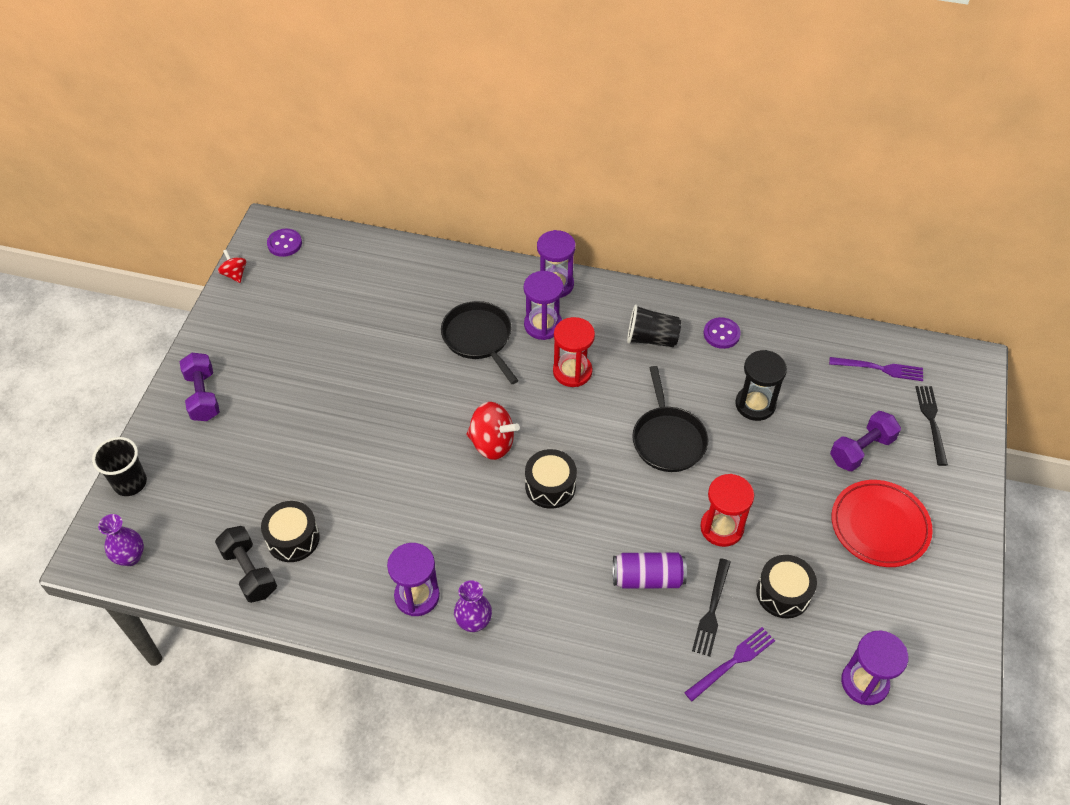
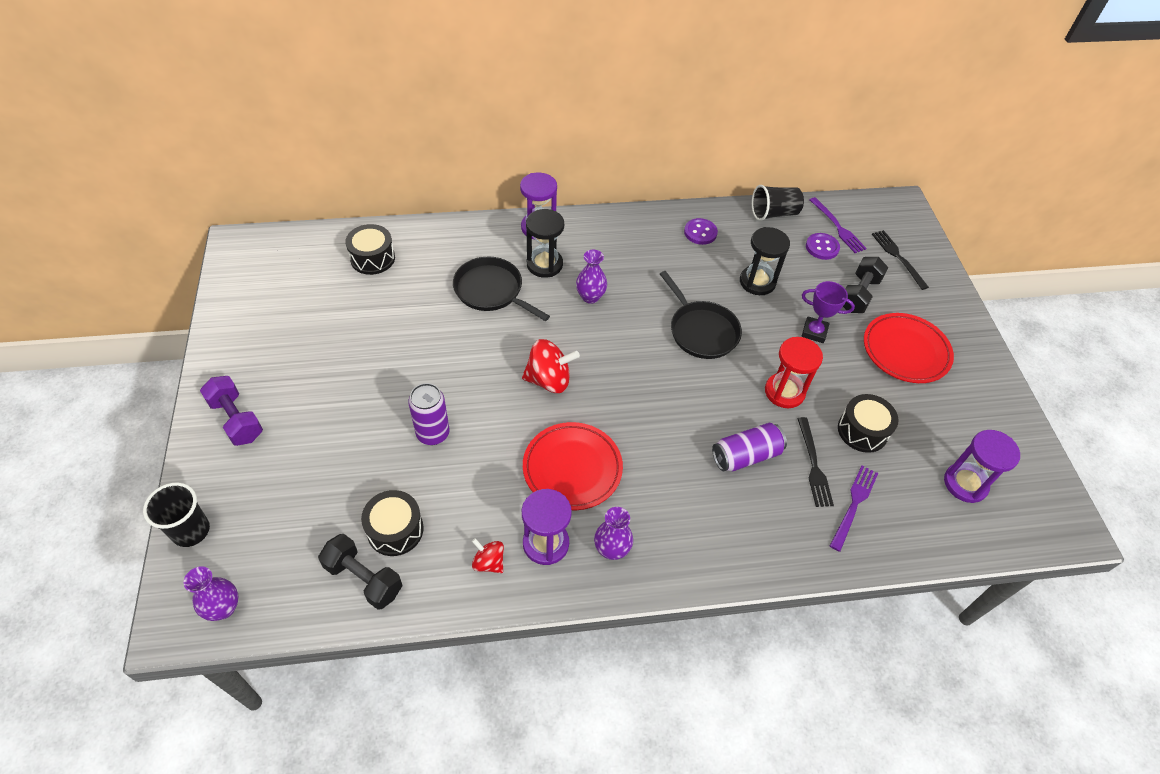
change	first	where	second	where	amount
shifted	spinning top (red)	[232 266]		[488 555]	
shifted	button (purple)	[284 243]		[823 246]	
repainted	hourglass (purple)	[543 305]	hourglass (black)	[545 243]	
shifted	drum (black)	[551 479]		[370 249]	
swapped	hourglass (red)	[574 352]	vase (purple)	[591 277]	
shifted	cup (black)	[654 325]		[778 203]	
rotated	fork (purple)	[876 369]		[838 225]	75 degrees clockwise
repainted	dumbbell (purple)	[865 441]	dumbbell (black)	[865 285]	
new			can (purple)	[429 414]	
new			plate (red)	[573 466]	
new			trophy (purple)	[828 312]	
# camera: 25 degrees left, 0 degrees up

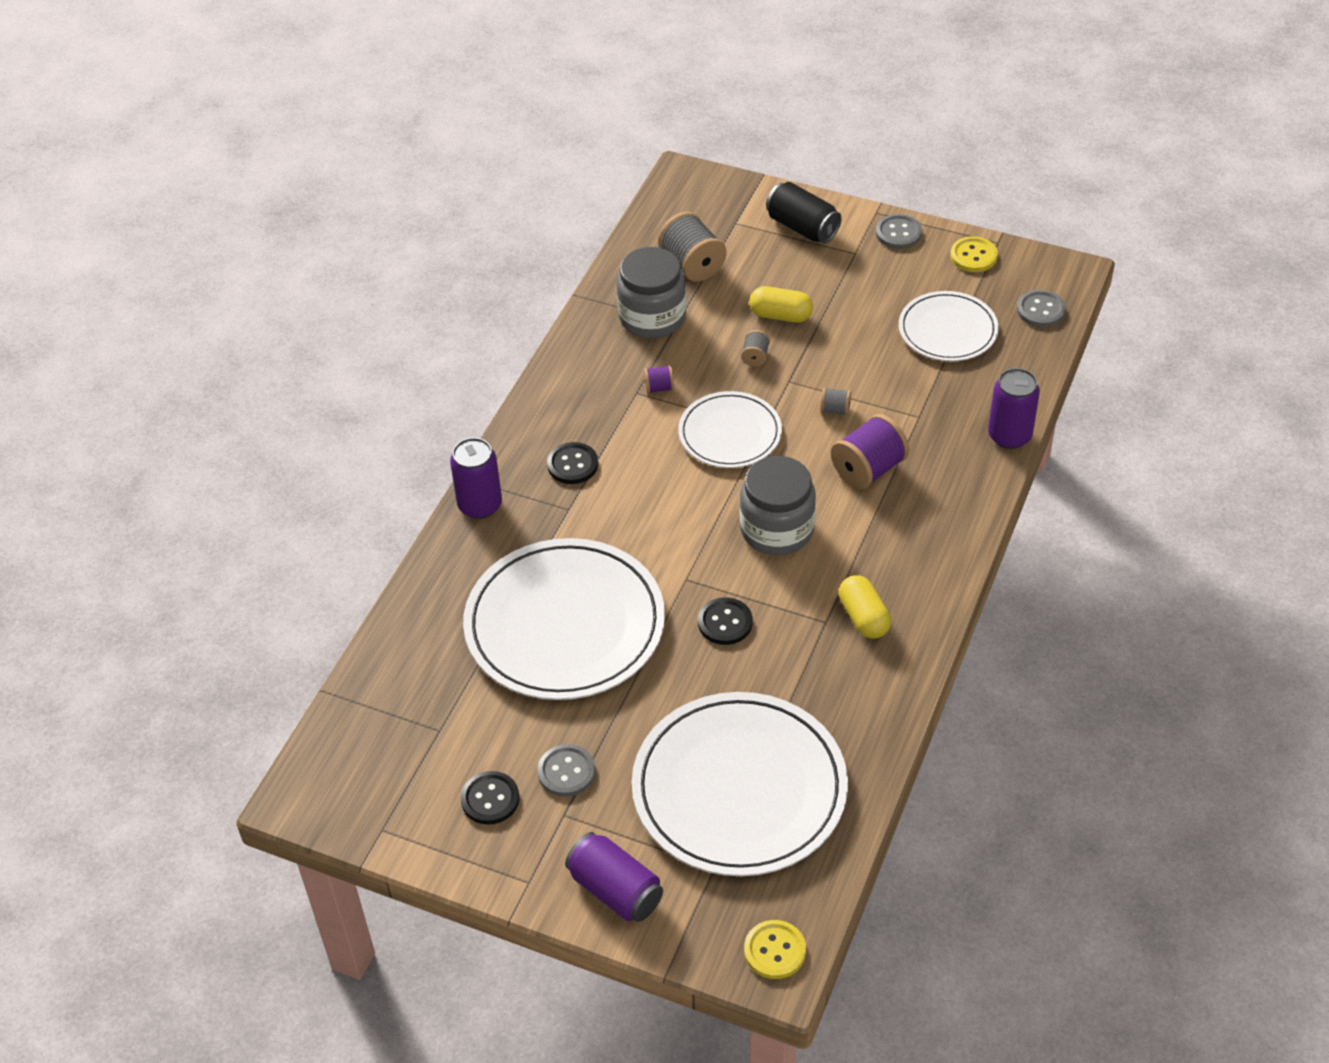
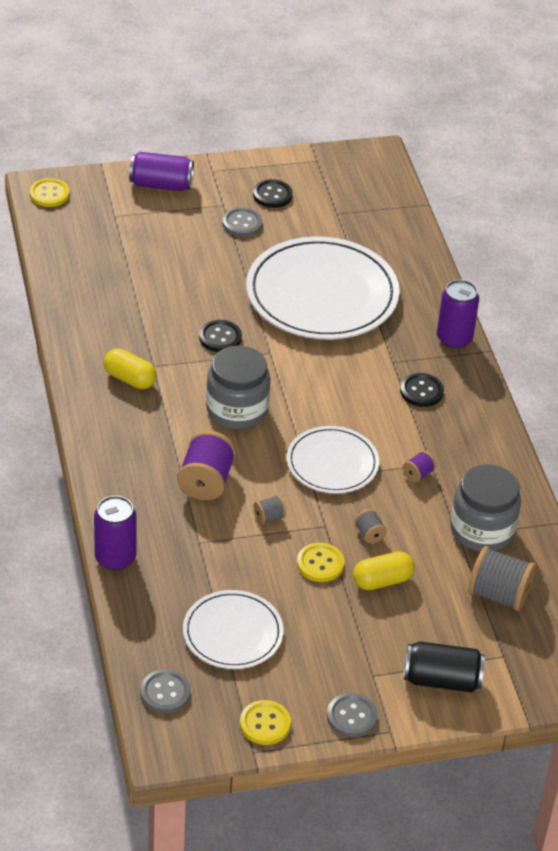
change	first	where	second	where	amount
gone	plate (white)	[740 784]			
new			button (yellow)	[320 562]	
# camera: 140 degrees right, 5 degrees down

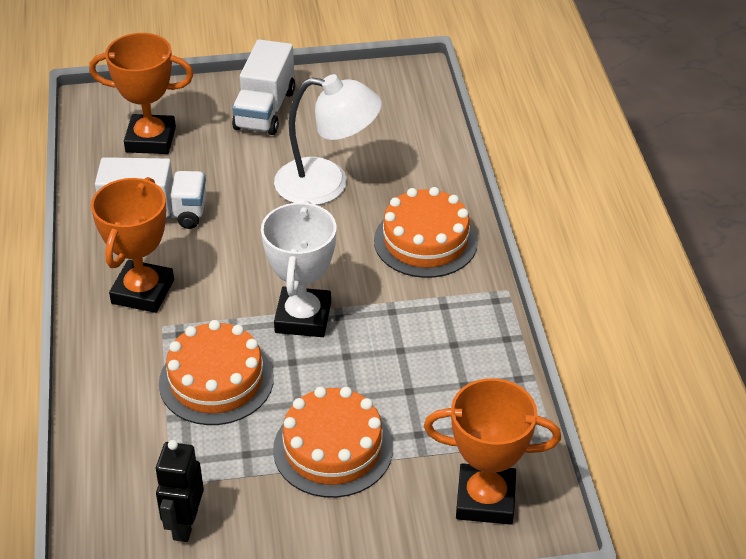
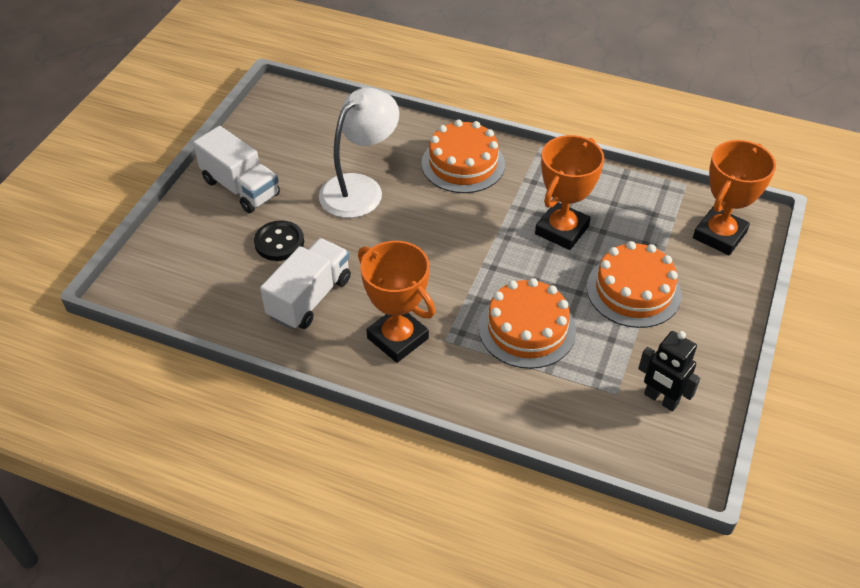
change	first	where	second	where	amount
shifted	trophy (orange)	[141 93]		[569 192]	
gone	trophy (white)	[299 269]			
new			button (black)	[279 240]	
# camera: 60 degrees left, 5 degrees up

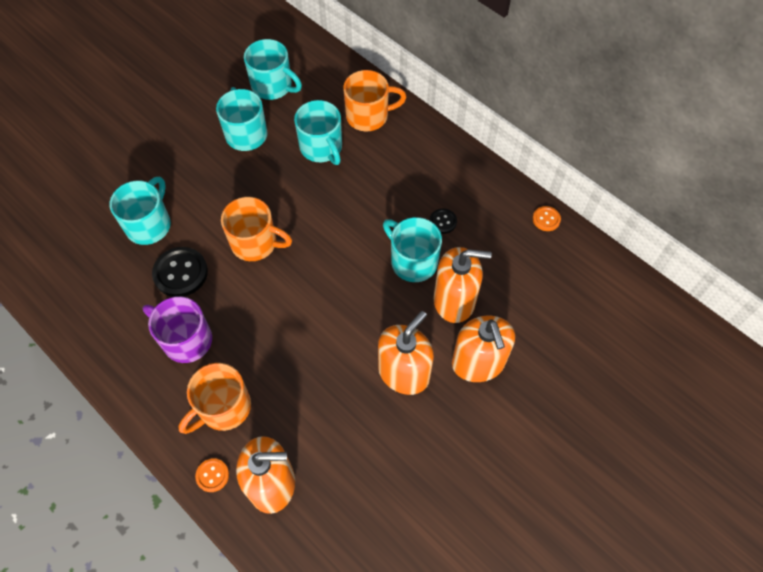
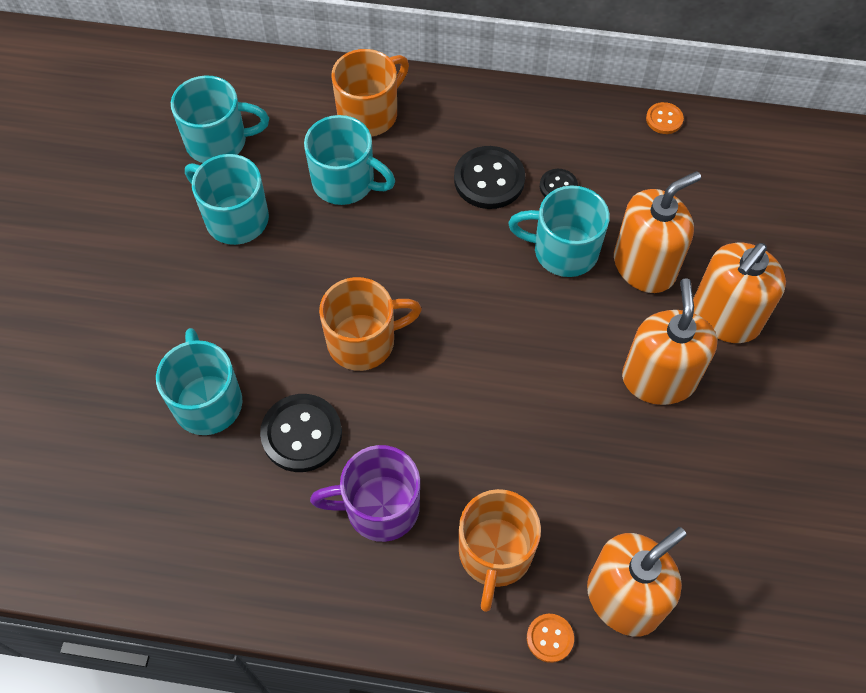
change	first	where	second	where	amount
rotated	soap dispenser (orange)	[483 349]		[739 293]	90 degrees clockwise
new			button (black)	[489 177]	
# camera: 35 degrees left, 0 degrees up

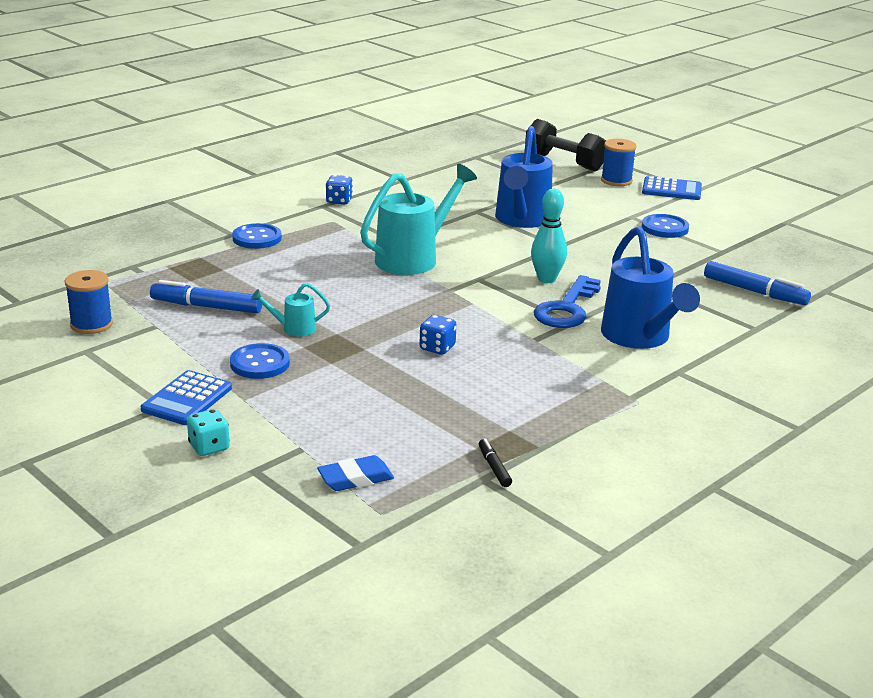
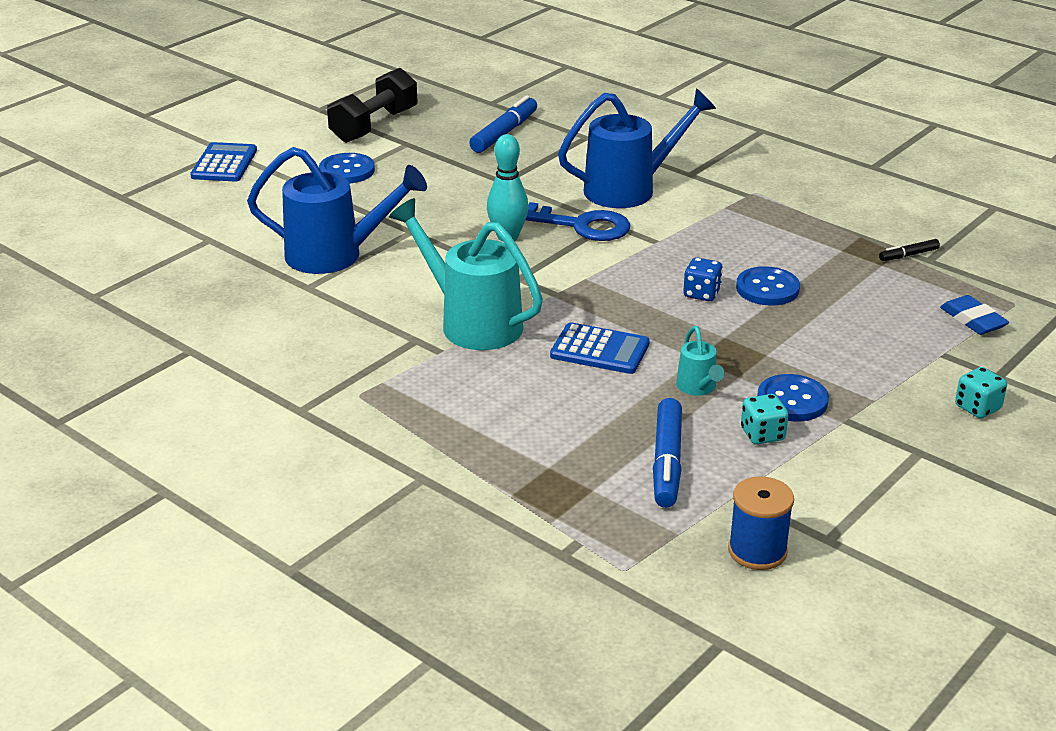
change	first	where	second	where	amount
shifted	calculator (blue)	[186 397]		[600 348]	
shifted	button (blue)	[257 236]		[768 286]	
gone	dice (blue)	[339 189]			
shifted	dumbbell (black)	[565 145]		[372 105]	
gone	spool (blue)	[619 162]			
new			dice (turquoise)	[764 419]	
# camera: 95 degrees left, 5 degrees up

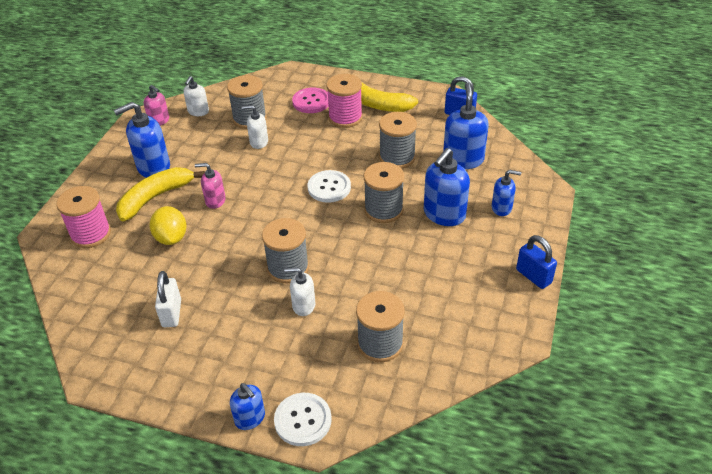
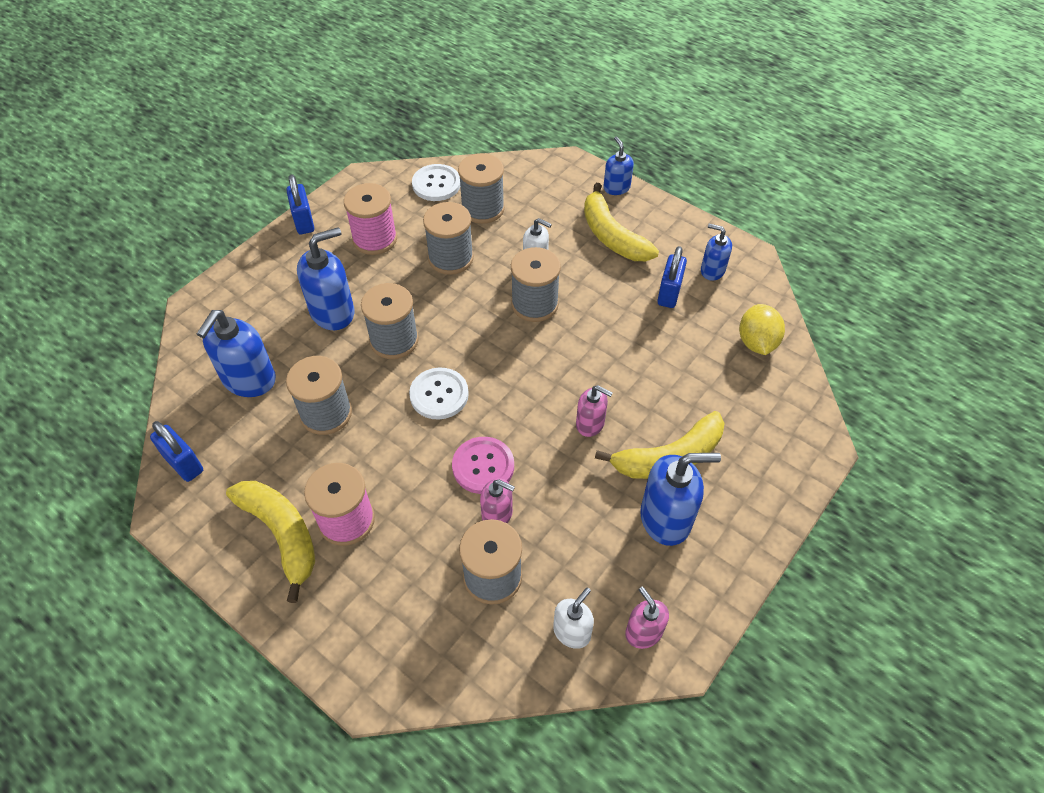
change	first	where	second	where	amount
shifted	spool (pink)	[83 217]		[370 219]	
shifted	lemon (yellow)	[168 225]		[762 329]	
repainted	padlock (white)	[168 299]	padlock (blue)	[672 277]	
repainted	soap dispenser (white)	[255 127]	soap dispenser (pink)	[497 500]	
shifted	button (white)	[303 419]		[436 182]	
shifted	button (pink)	[310 100]		[483 465]	
shifted	soap dispenser (blue)	[506 193]		[716 252]	
new			spool (grey)	[448 238]	
new			banana (yellow)	[621 222]	
# camera: 160 degrees left, 10 degrees up

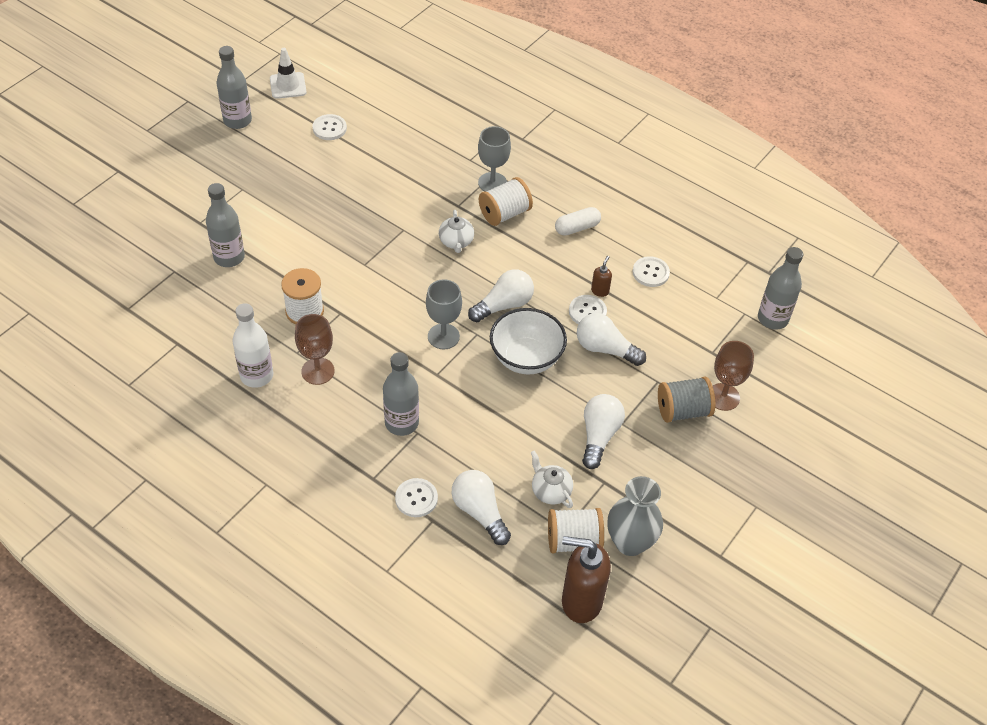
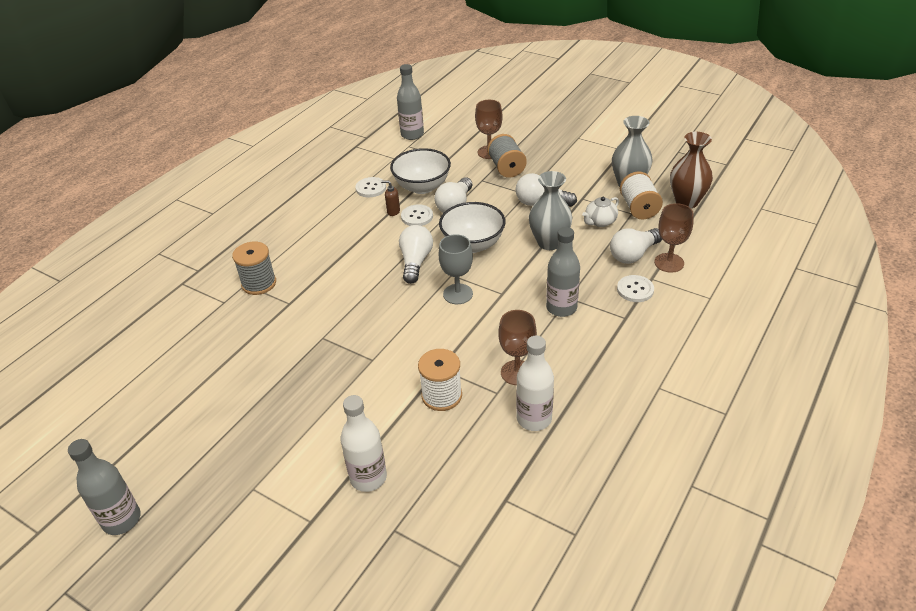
change	first	where	second	where	amount
repainted	bottle (grey)	[225 225]	bottle (white)	[363 443]	
gone	traffic cone (white)	[288 73]			
gone	button (white)	[329 127]			
gone	teapot (white)	[456 231]			
rotated	light bulb (white)	[501 295]		[416 254]	45 degrees clockwise
swapped	goblet (grey)	[494 159]	spool (grey)	[254 268]	
gone	spool (white)	[506 201]			
gone	capsule (white)	[578 221]			
swapped	soap dispenser (brown)	[586 579]	vase (brown)	[691 170]	
new			bowl (white)	[420 171]	
new			vase (grey)	[550 210]	
new			goblet (brown)	[674 238]	
# camera: 90 degrees left, 10 degrees down

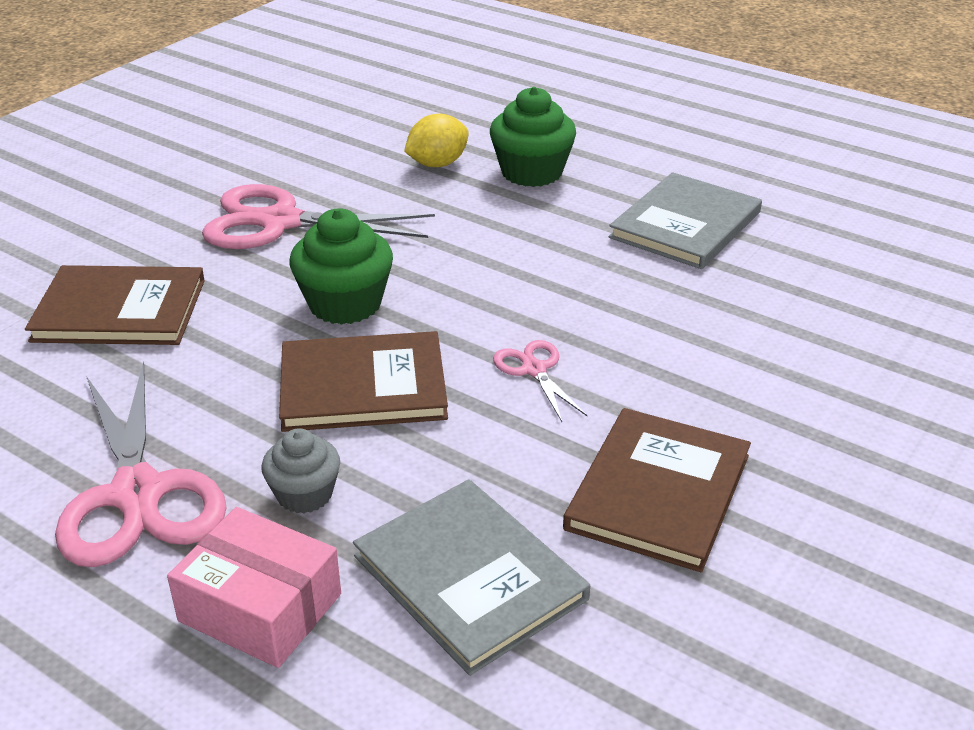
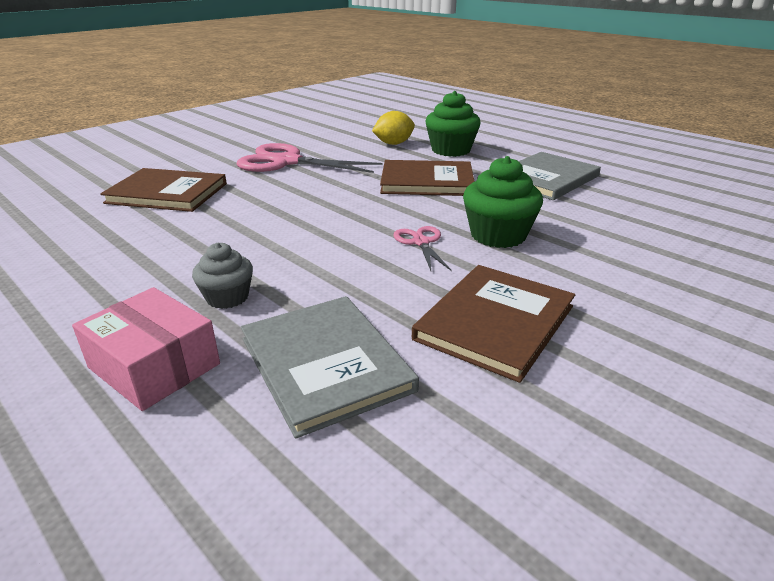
change	first	where	second	where	amount
gone	scissors (pink)	[141 464]			
shifted	book (brown)	[363 381]		[427 178]	
shifted	cupcake (green)	[341 266]		[503 202]	
# camera: 10 degrees right, 5 degrees down

